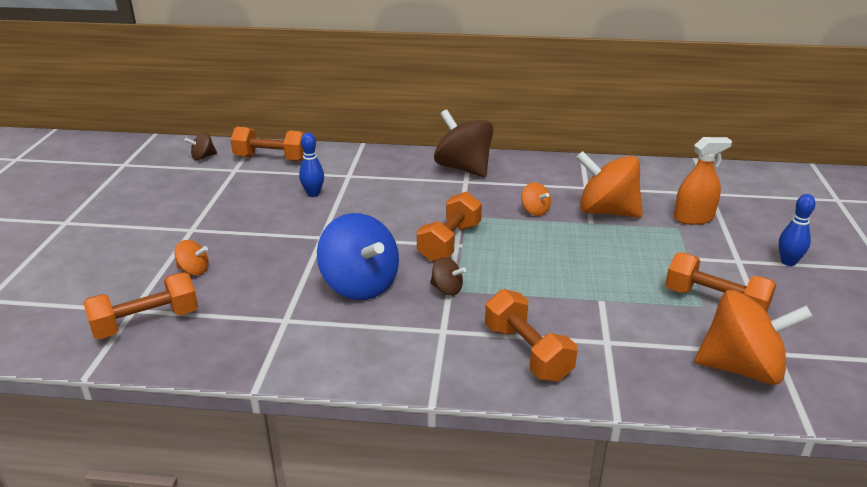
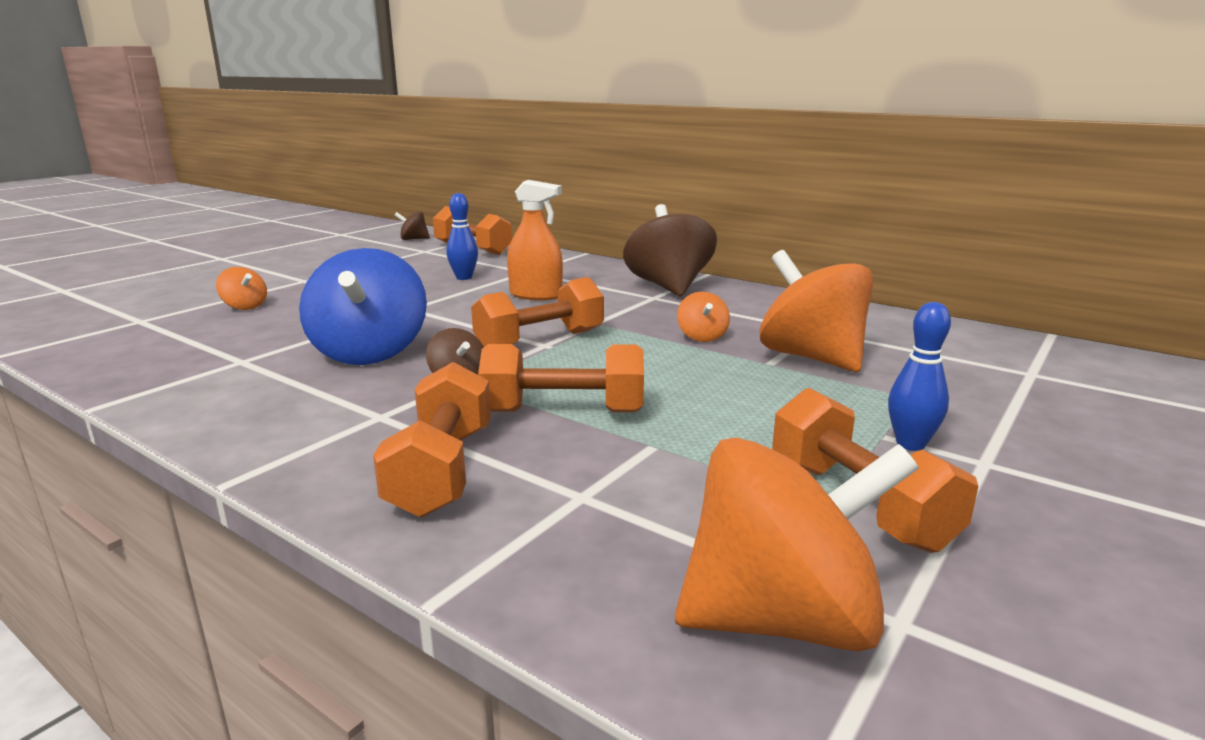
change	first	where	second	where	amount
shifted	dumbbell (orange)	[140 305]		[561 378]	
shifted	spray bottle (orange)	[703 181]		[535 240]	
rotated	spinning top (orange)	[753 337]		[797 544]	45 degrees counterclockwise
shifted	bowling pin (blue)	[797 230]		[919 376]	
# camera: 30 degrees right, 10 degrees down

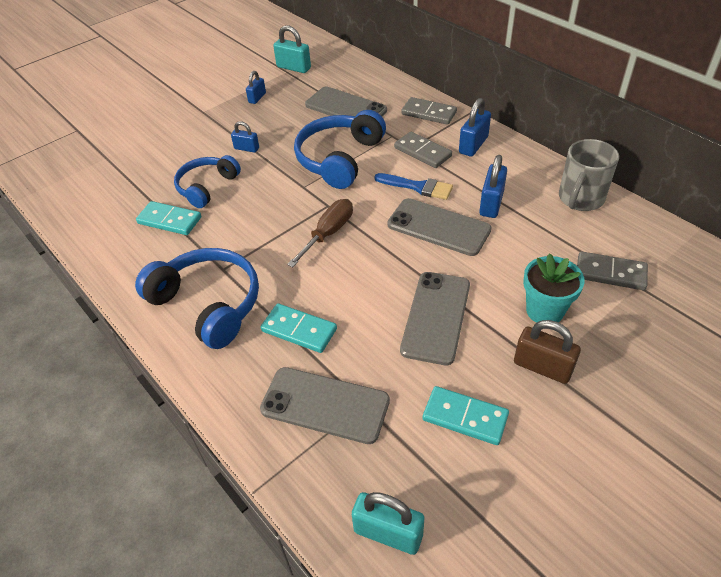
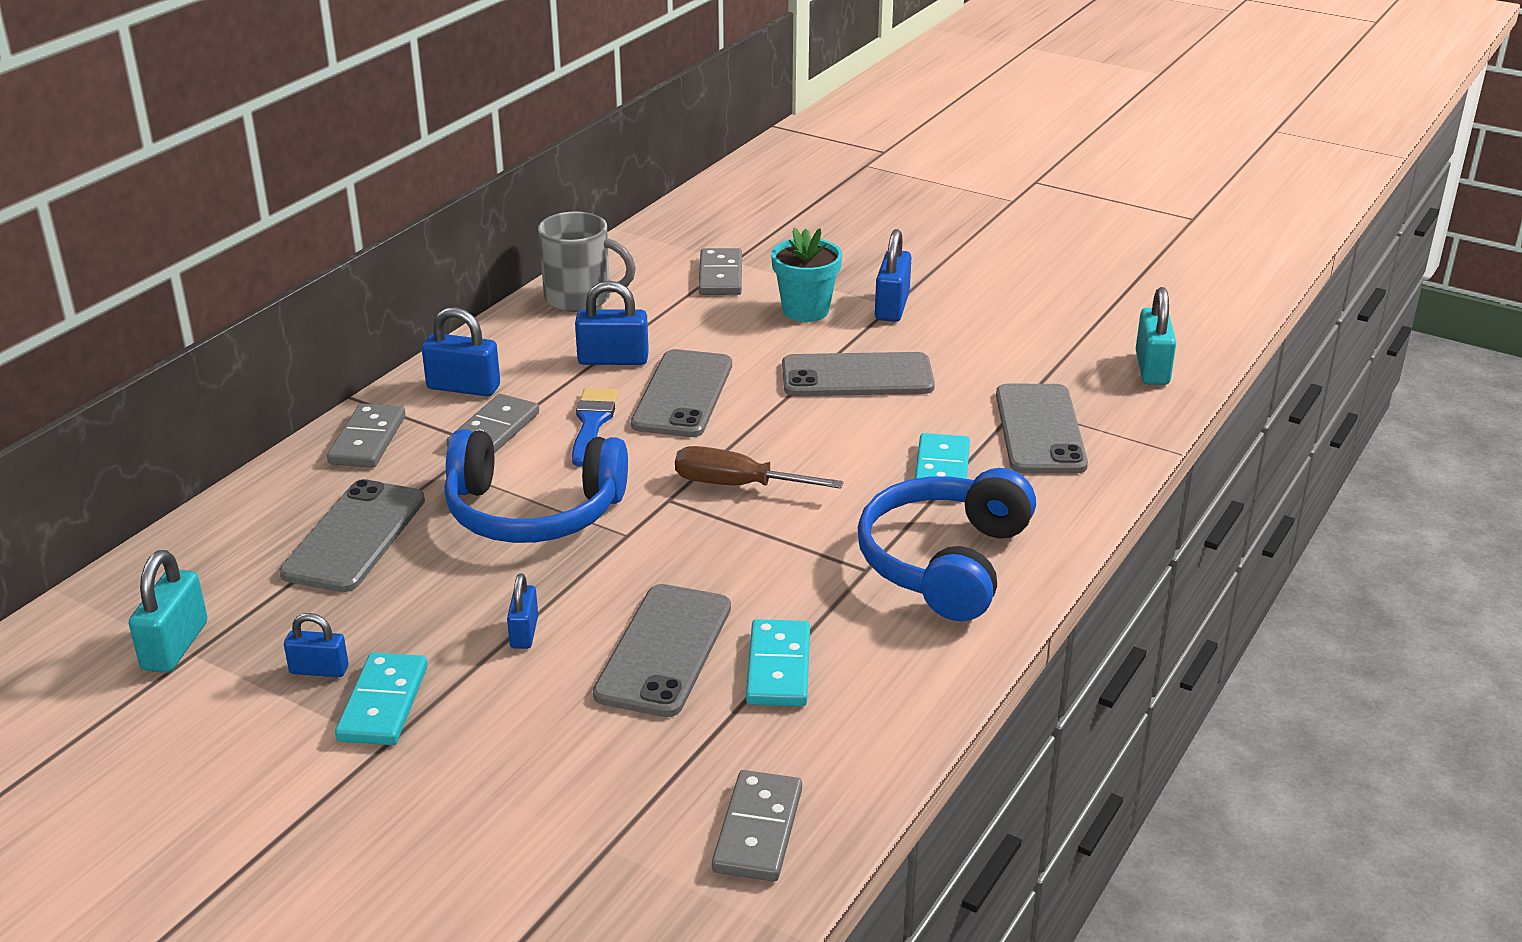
change	first	where	second	where	amount
swapped	headphones (blue)	[207 181]	phone (grey)	[662 650]	
shifted	domino (turquoise)	[466 415]		[381 698]	
repainted	padlock (brown)	[547 352]	padlock (blue)	[893 275]	
new			domino (grey)	[757 826]	
# camera: 110 degrees left, 15 degrees down

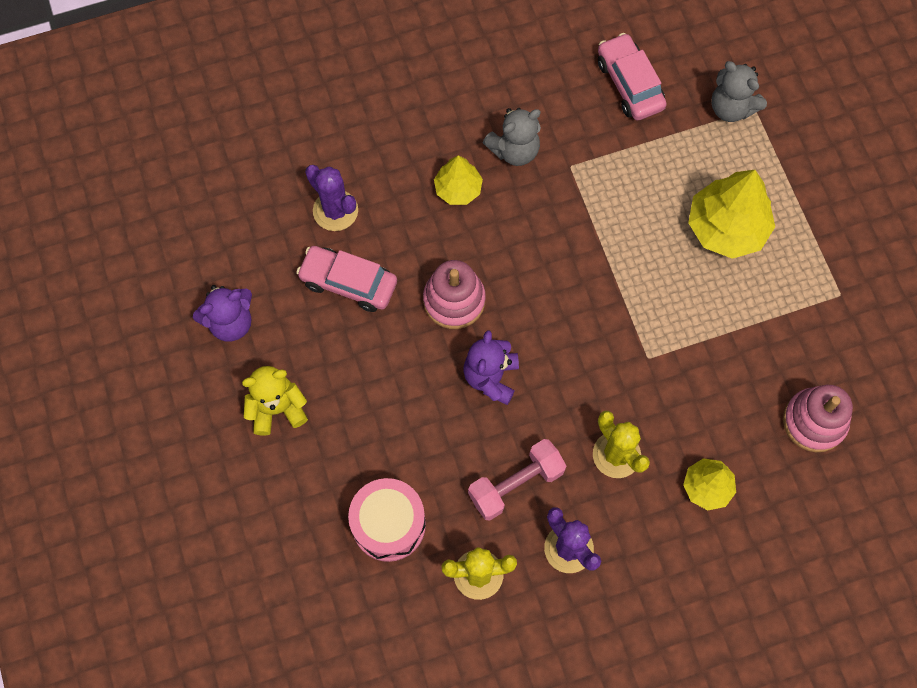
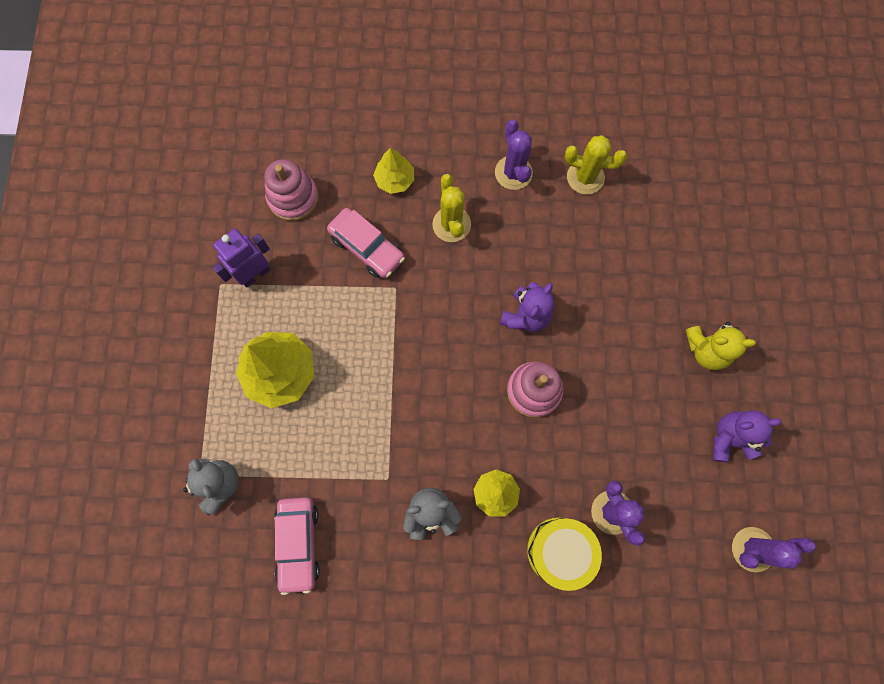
change	first	where	second	where	amount
shifted	car (pink)	[346 279]		[366 243]	
gone	drum (pink)	[387 520]			
gone	dumbbell (pink)	[517 479]			
new			robot (purple)	[241 258]	
new			drum (yellow)	[564 554]	
new			cactus (purple)	[774 549]	
# camera: 160 degrees left, 5 degrees up

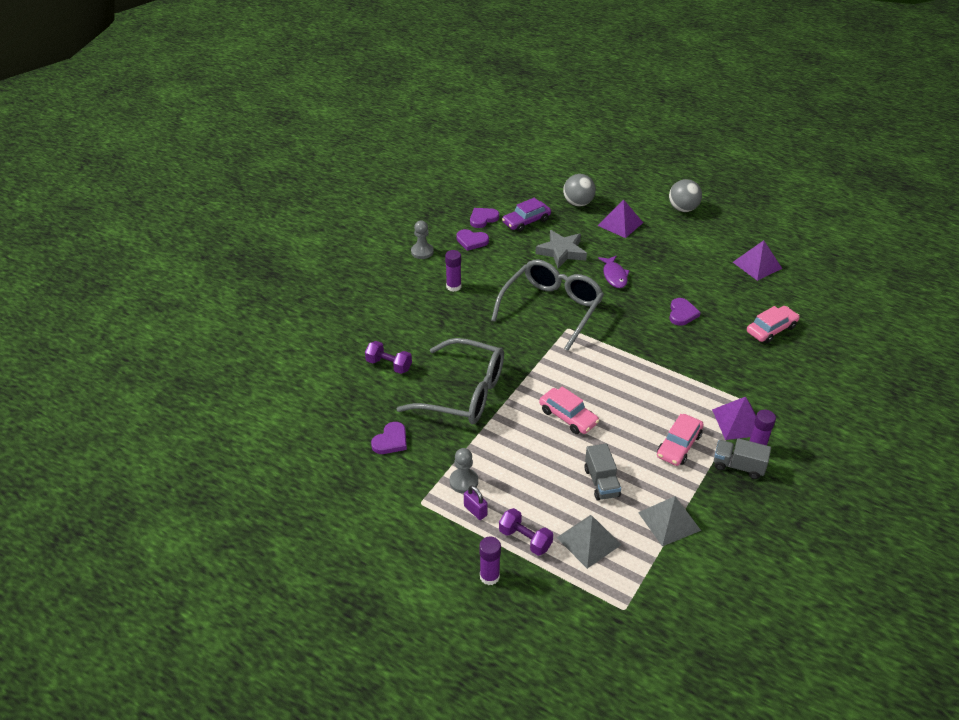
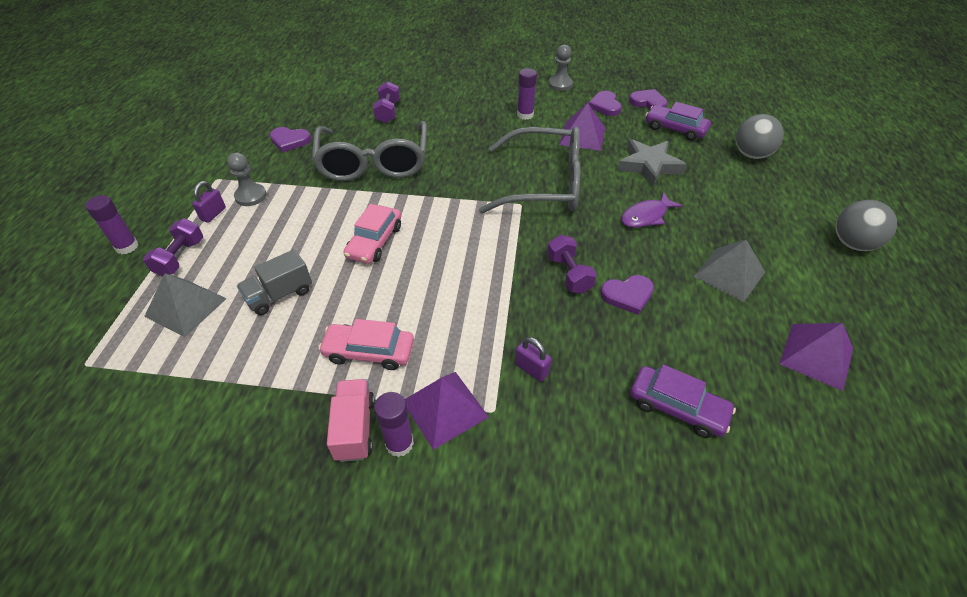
change	first	where	second	where	amount
shifted	pyramid (purple)	[620 218]		[582 127]	
shifted	pyramid (grey)	[669 521]		[729 271]	
repainted	truck (grey)	[742 458]	truck (pink)	[351 420]	
repainted	car (pink)	[773 324]	car (purple)	[683 401]	
new			padlock (purple)	[533 359]	
new			dumbbell (purple)	[572 264]	
# camera: 65 degrees right, 5 degrees up

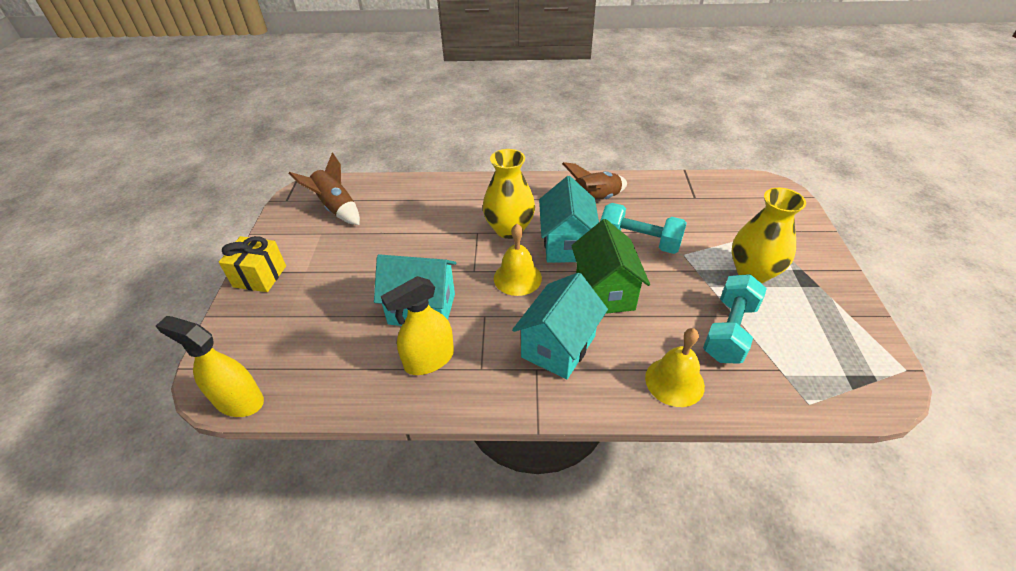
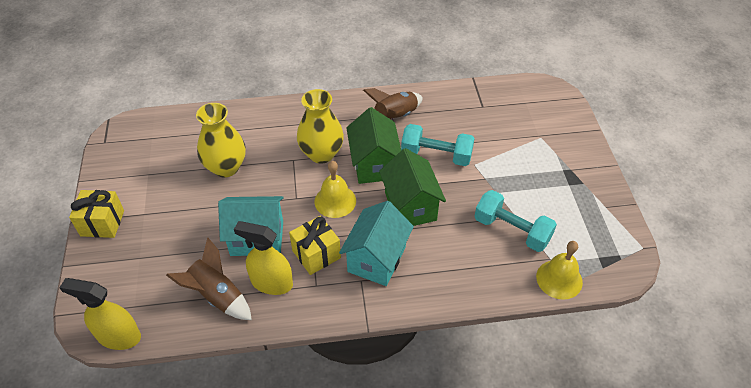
change	first	where	second	where	amount
shifted	rocket (brown)	[324 189]		[209 279]	
rotated	spray bottle (yellow)	[417 325]		[263 258]	60 degrees clockwise
repainted	house (turquoise)	[569 219]	house (green)	[374 145]	
shifted	bell (yellow)	[675 367]		[559 270]	
rotated	dumbbell (turquoise)	[735 319]		[515 221]	75 degrees counterclockwise
shifted	vase (yellow)	[769 235]		[221 140]	
new			gift (yellow)	[315 245]	
# camera: 10 degrees left, 5 degrees up

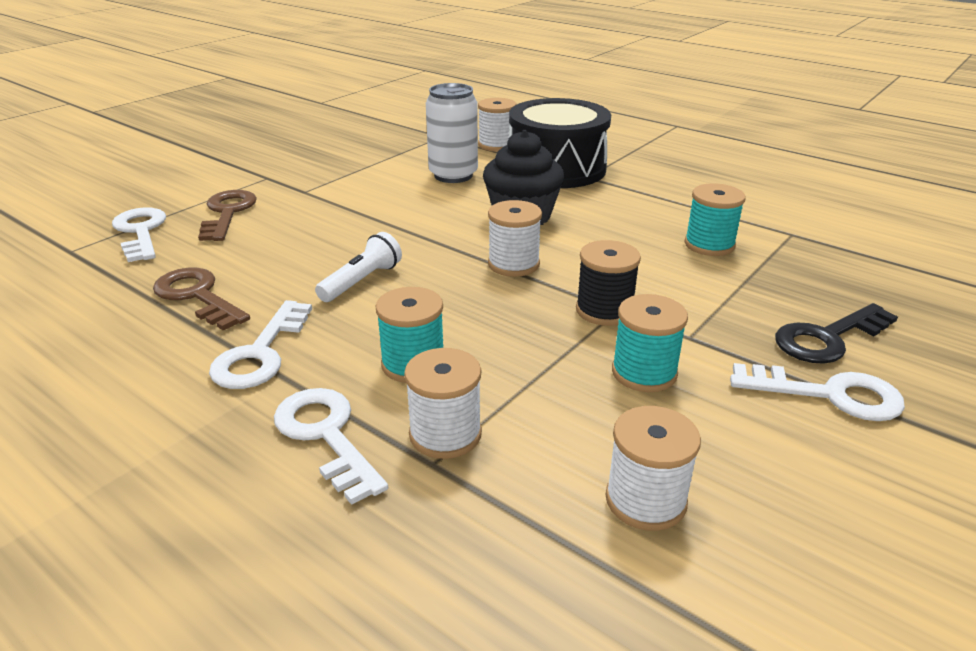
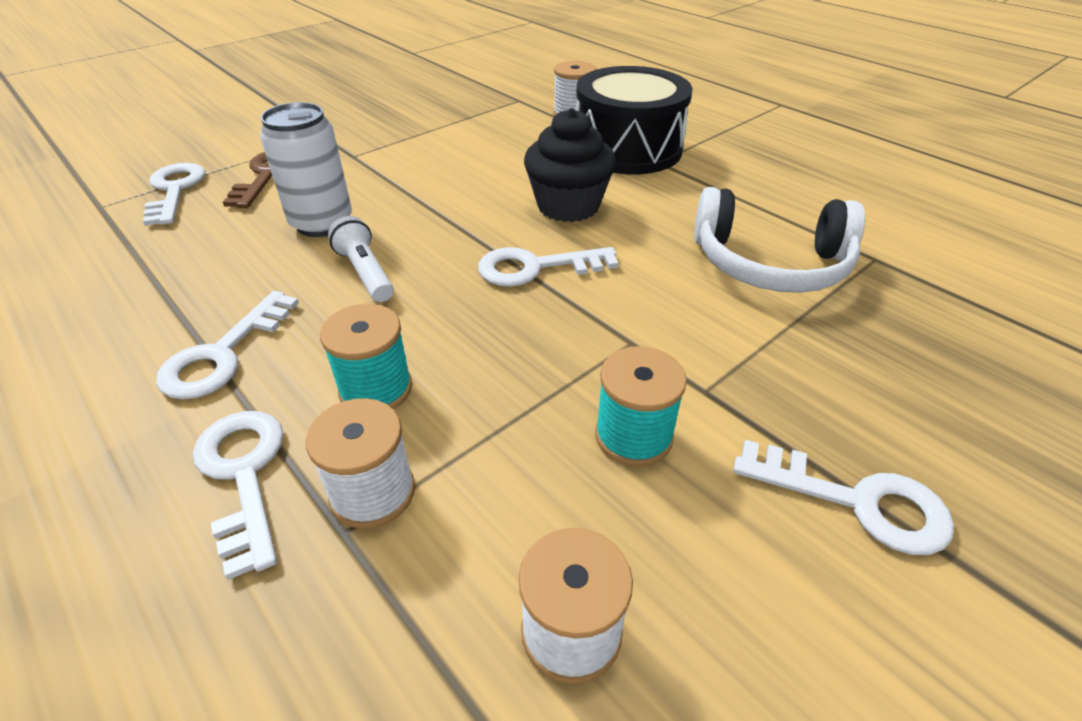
change	first	where	second	where	amount
gone	key (brown)	[201 299]			
rotated	flashlight (white)	[358 267]		[361 259]	75 degrees counterclockwise
shifted	can (white)	[452 133]		[306 169]	
swapped	spool (white)	[515 238]	key (white)	[548 267]	
gone	spool (black)	[608 283]			
swapped	spool (turquoise)	[715 219]	headphones (white)	[779 240]	
gone	key (black)	[836 333]			
# camera: 10 degrees right, 10 degrees up

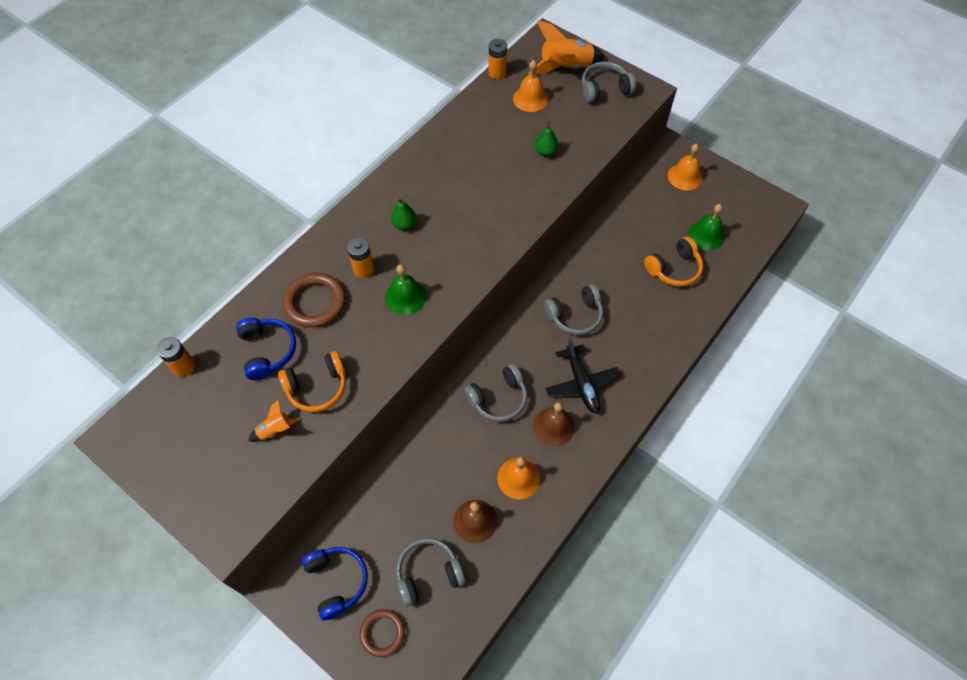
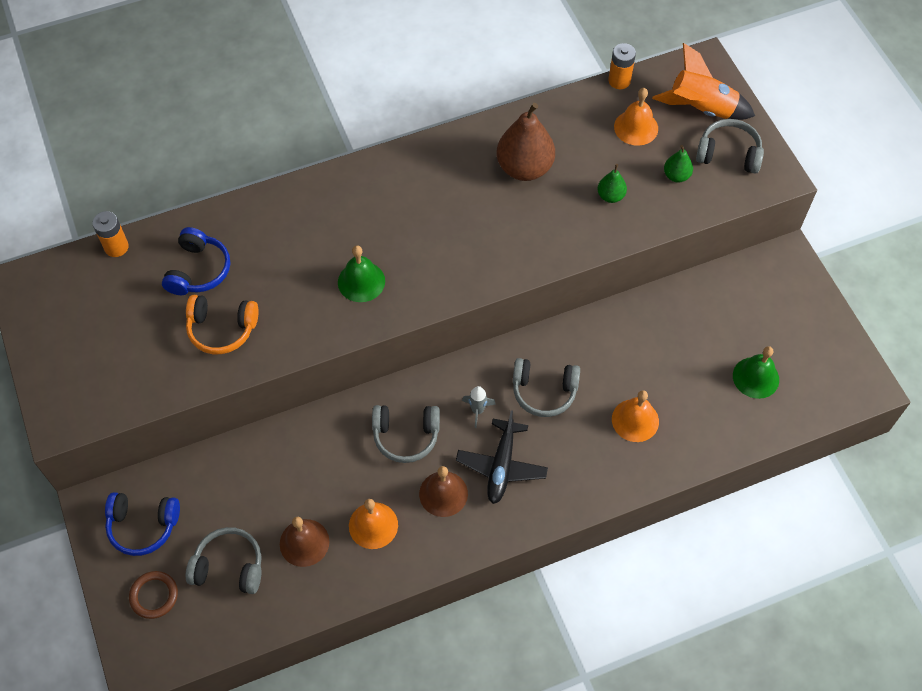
change	first	where	second	where	amount
gone	rocket (orange)	[274 420]			
gone	ring (brown)	[314 300]			
rotated	headphones (blue)	[334 583]		[142 524]	90 degrees clockwise
gone	battery (orange)	[360 258]			
shifted	pear (green)	[403 214]		[678 163]	
gone	headphones (orange)	[673 262]			
shifted	bell (orange)	[685 167]		[635 416]	
new			rocket (grey)	[479 407]	
new			pear (brown)	[526 142]	
# camera: 30 degrees right, 0 degrees up

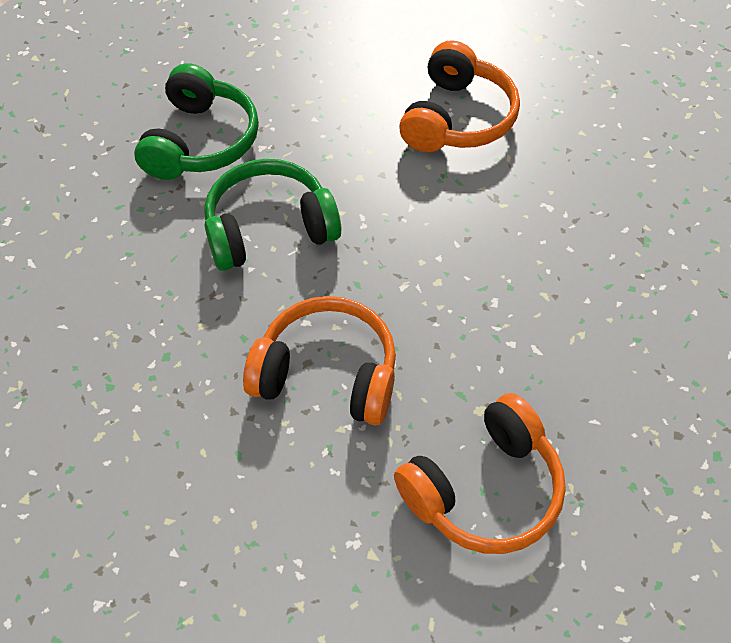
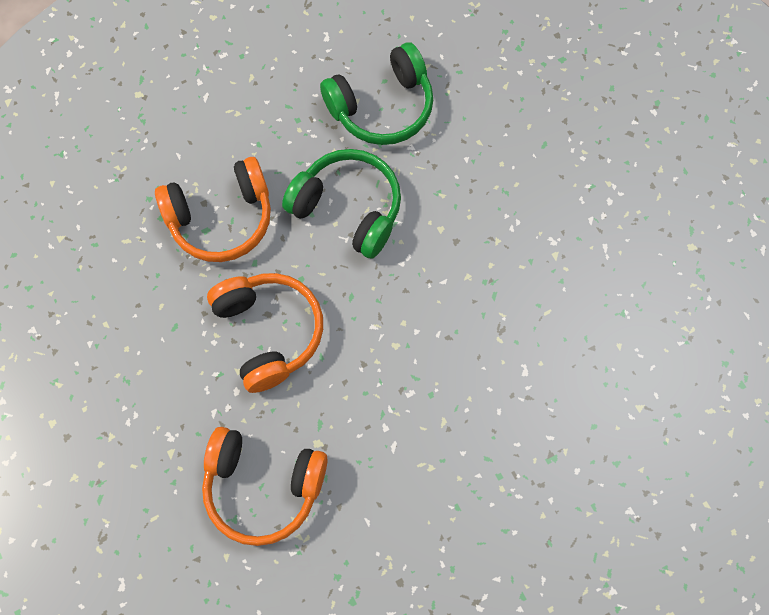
change	first	where	second	where	amount
shifted	headphones (orange)	[459 96]		[213 209]	
# camera: 50 degrees right, 15 degrees up

